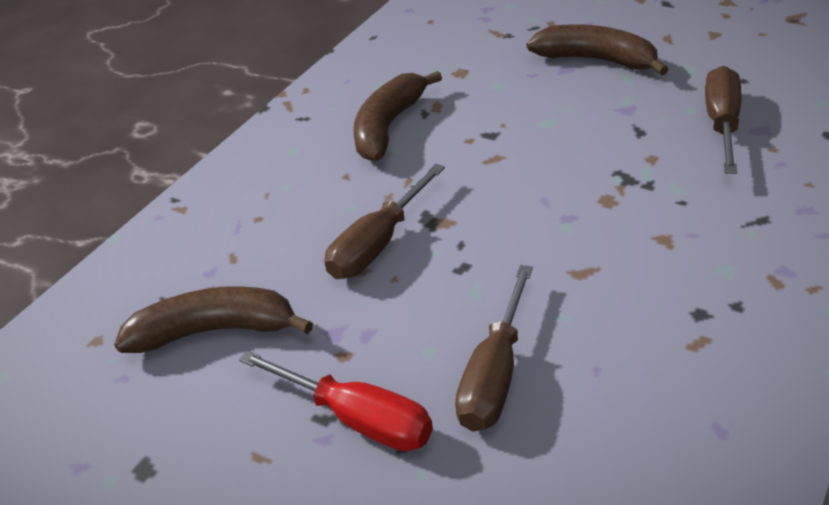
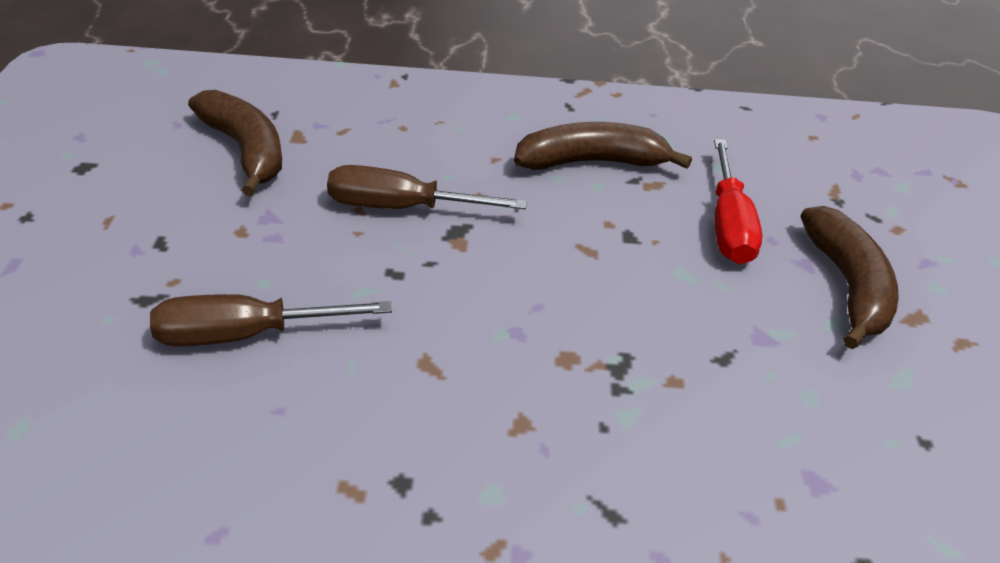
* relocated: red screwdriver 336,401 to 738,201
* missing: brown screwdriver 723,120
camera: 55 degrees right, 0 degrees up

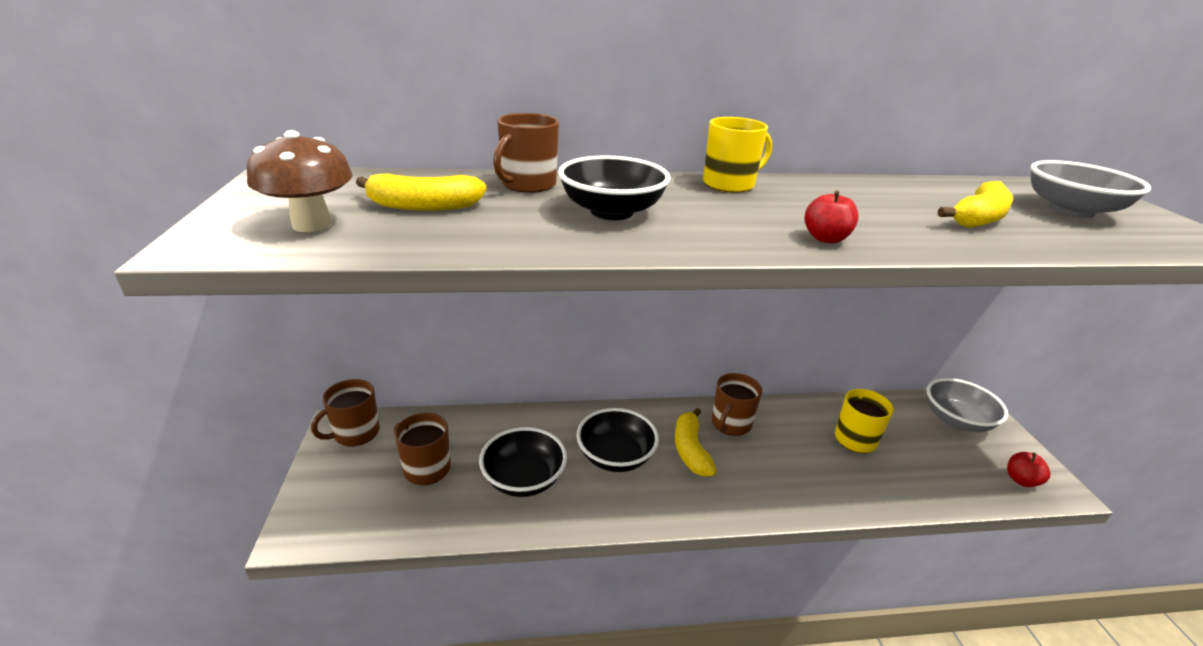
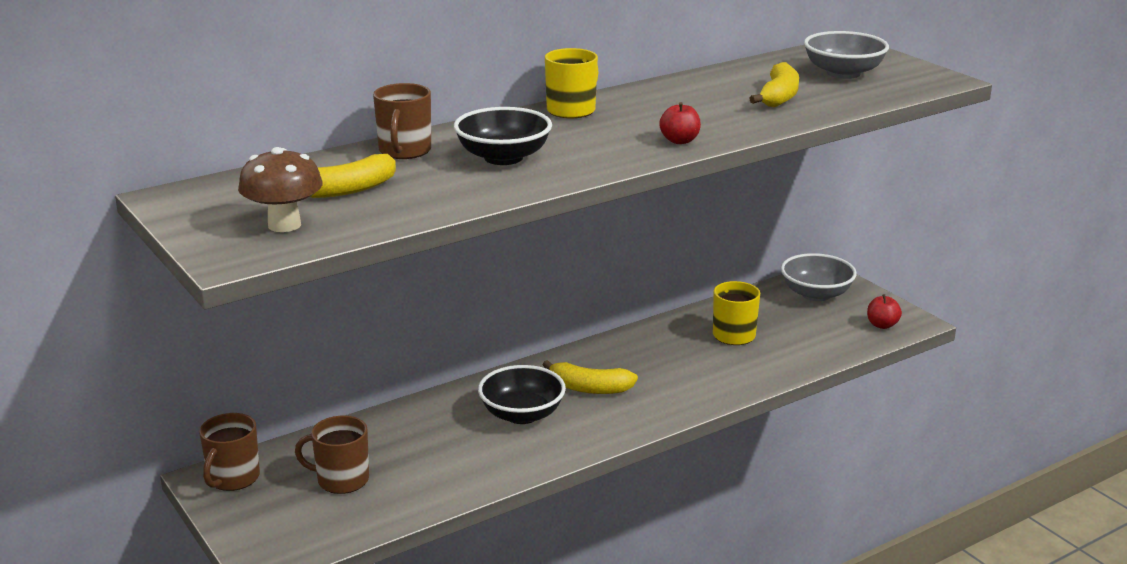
* missing: black bowl 523,462
* spun: yellow banana 696,442 = 590,377 45 degrees counterclockwise
* missing: brown mug 737,404
camera: 25 degrees left, 5 degrees down

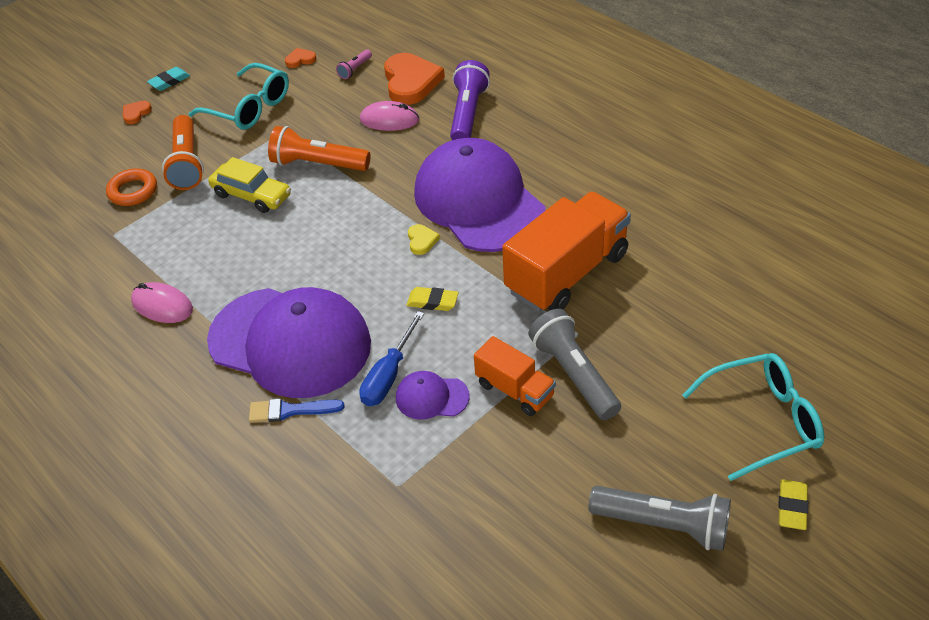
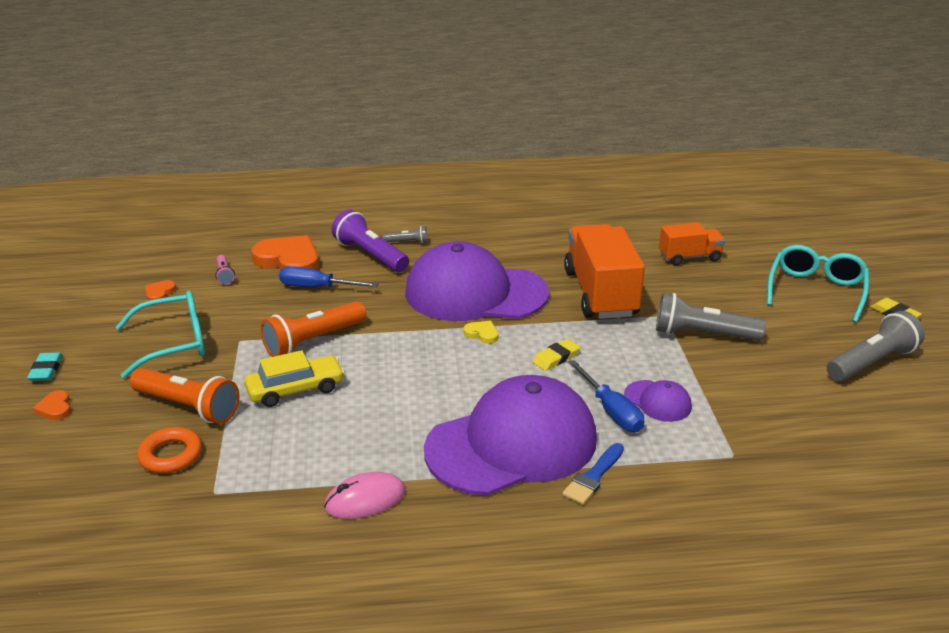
* exchanged: pink mouse 389,116 to blue screwdriver 329,276
* spun: purple cap 433,395 = 658,401 90 degrees counterclockwise
* relocated: orange truck 515,376 to 692,243
* appeared: grey flashlight 405,235
camera: 55 degrees left, 15 degrees down

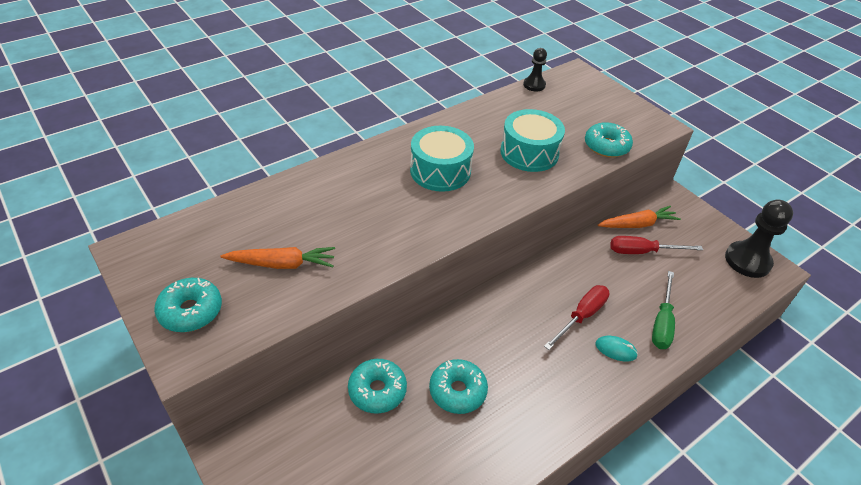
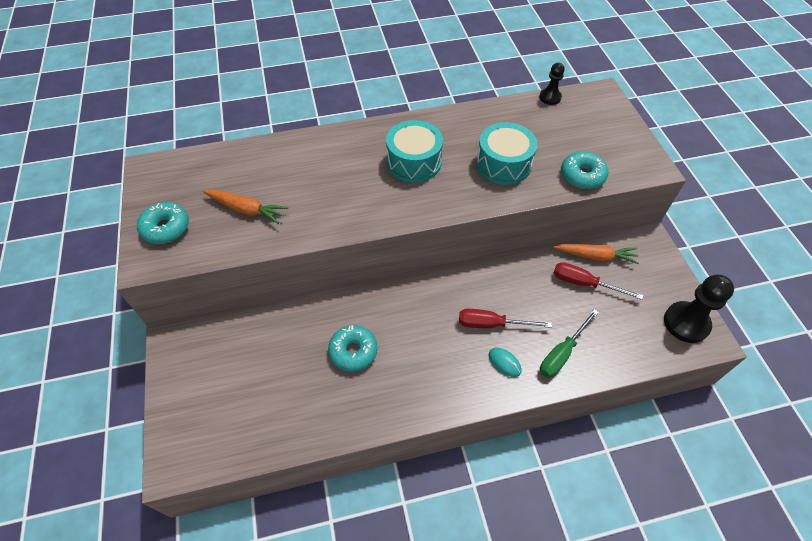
* missing: turquoise donut 377,386
* spun: red screwdriver 577,317 = 505,318 150 degrees counterclockwise
camera: 25 degrees right, 10 degrees up

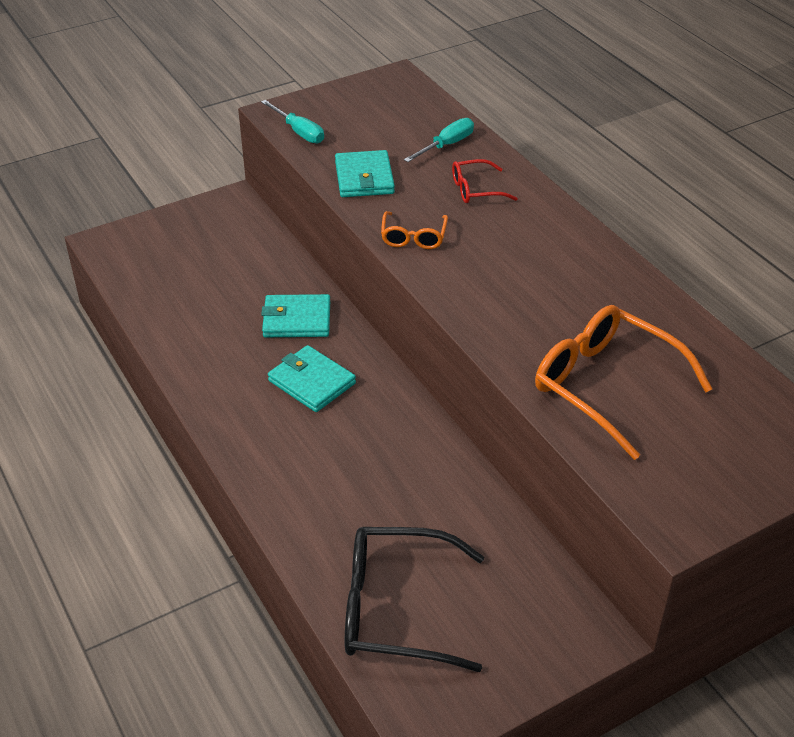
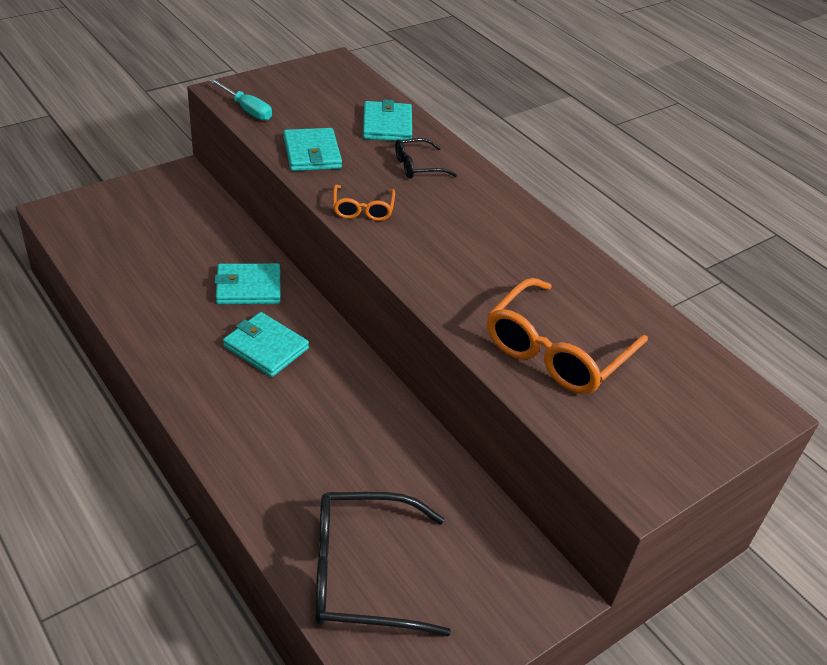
* exchanged: turquoise screwdriver 439,140 to turquoise wallet 387,120
* colour: red glasses 485,181 to black glasses 426,158
* spun: orange glasses 623,382 = 567,336 90 degrees counterclockwise
camera: 10 degrees left, 0 degrees up

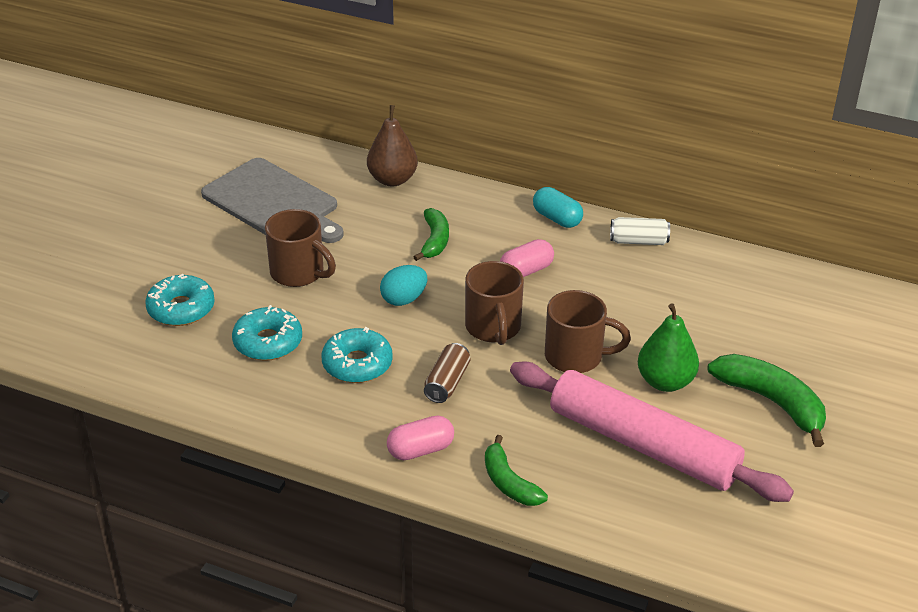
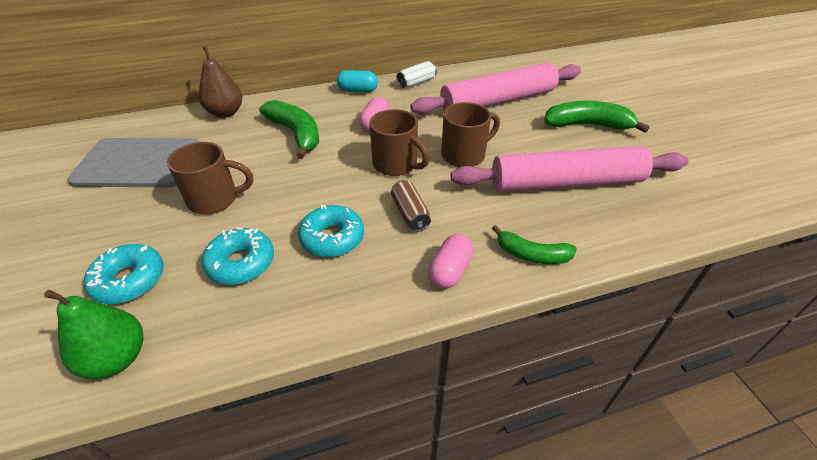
* missing: turquoise egg 403,285
* size: green banana 431,234 = 289,129 x1.56
* relocated: green pear 668,347 to 93,334
* appeared: pink rolling pin 495,88
camera: 40 degrees left, 5 degrees up

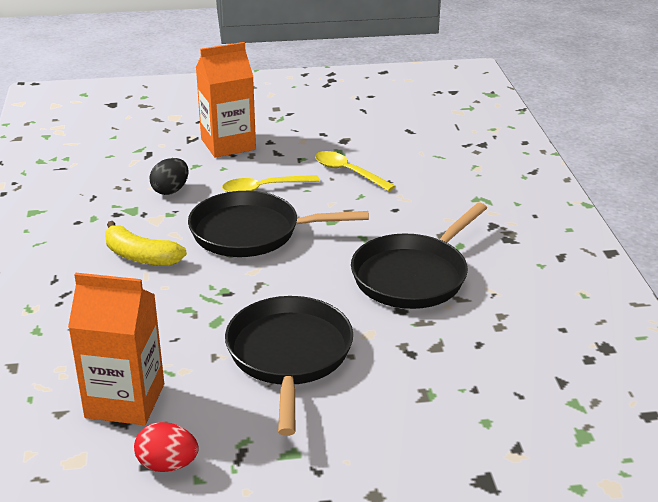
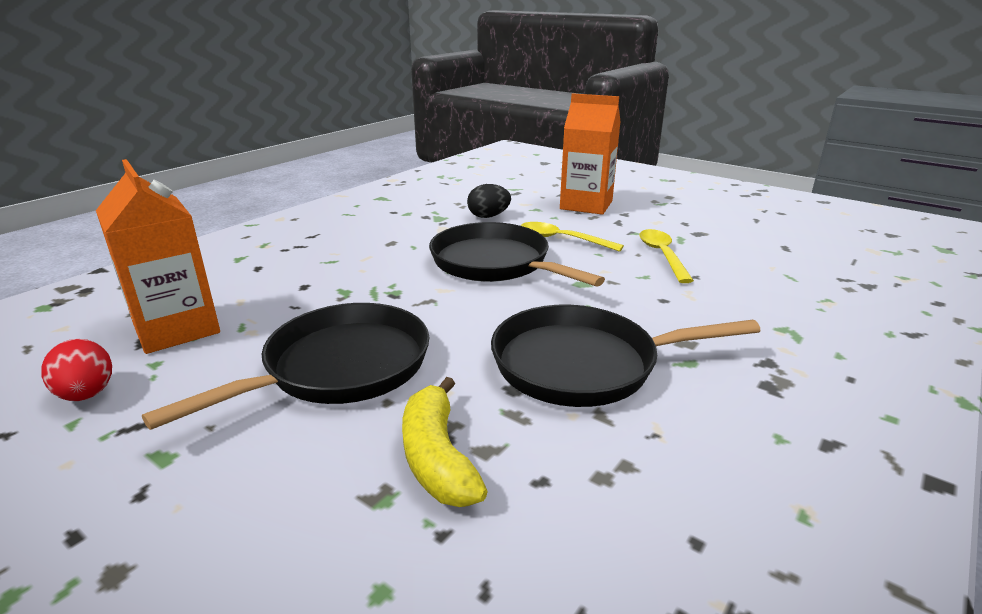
* relocated: yellow banana 146,243 to 445,442
camera: 45 degrees right, 5 degrees down

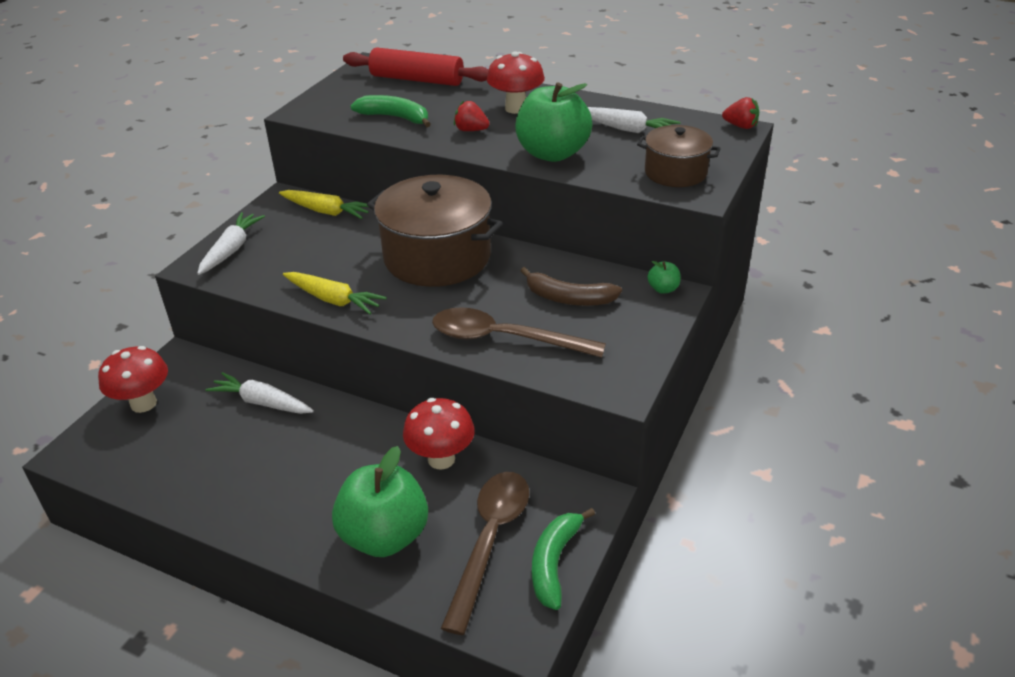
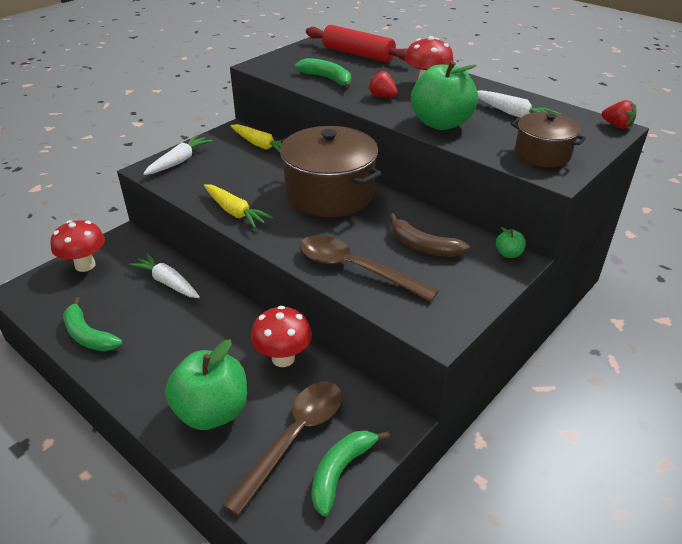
* appeared: green banana 92,324
camera: 15 degrees right, 0 degrees up

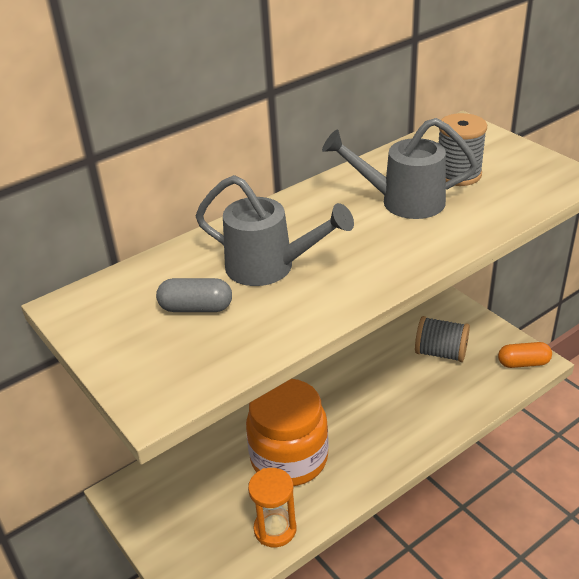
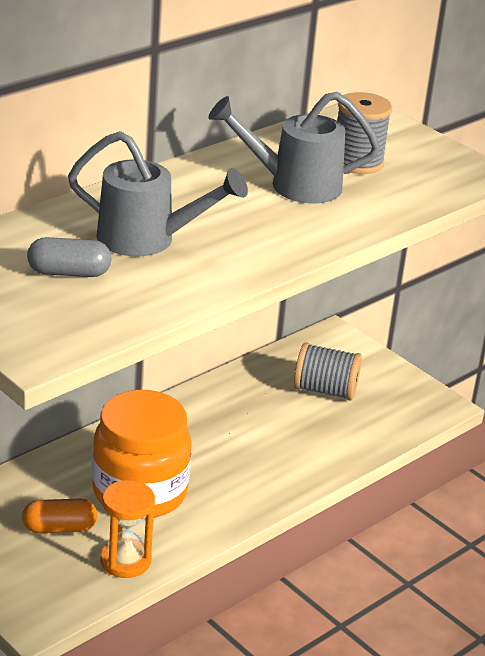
* relocated: orange capsule 525,355 to 59,515
camera: 10 degrees left, 5 degrees down

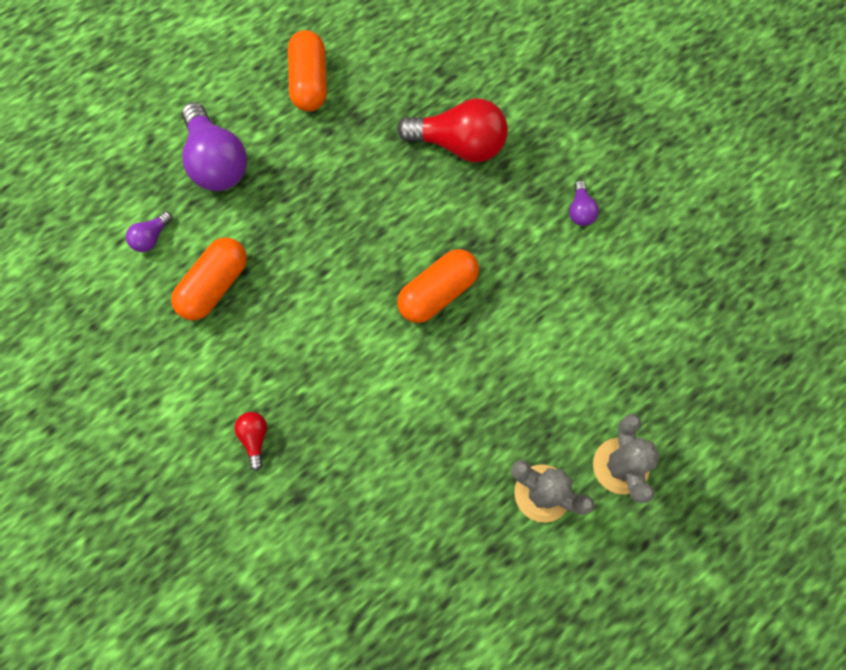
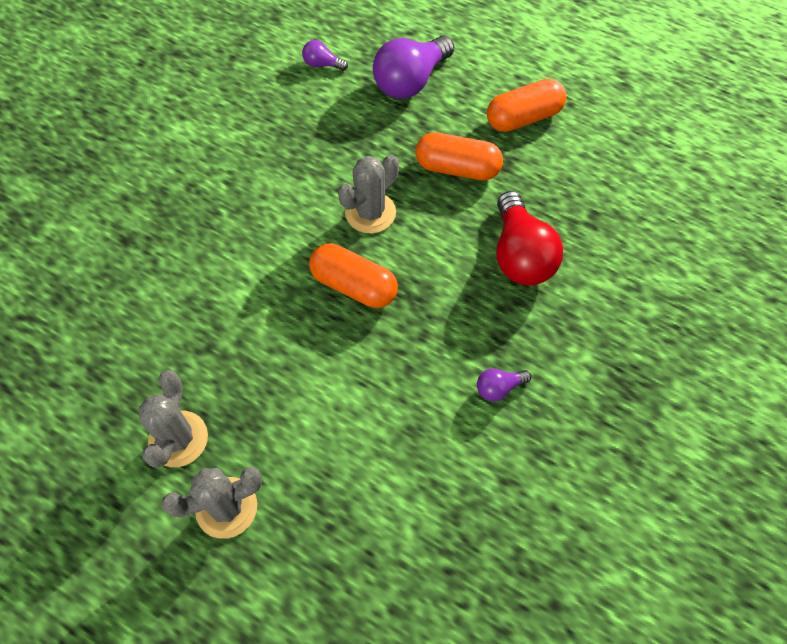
* relocated: orange capsule 209,279 to 459,156
* missing: red light bulb 250,441
* appeared: grey cactus 368,193
camera: 70 degrees right, 10 degrees down

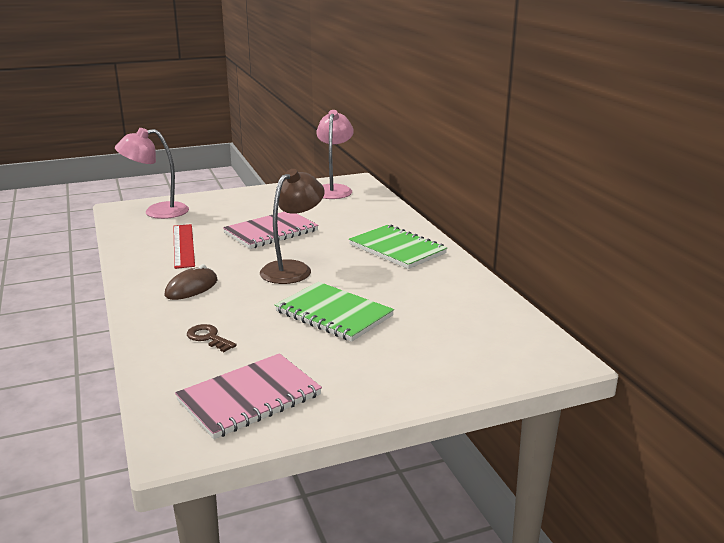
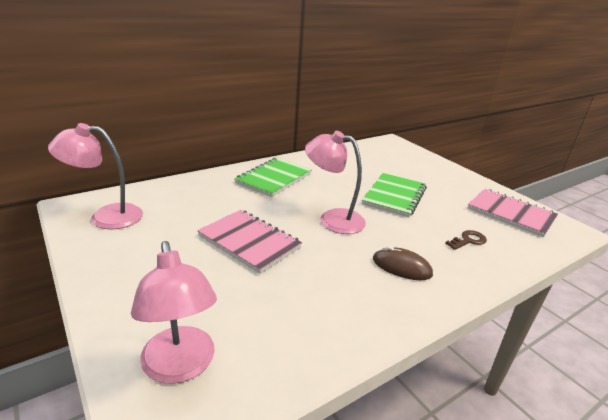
* missing: red ruler 184,246
* spun: brown key 212,338 = 466,240 150 degrees counterclockwise
* colour: brown lamp 292,226 to pink lamp 335,182
camera: 105 degrees left, 5 degrees up

